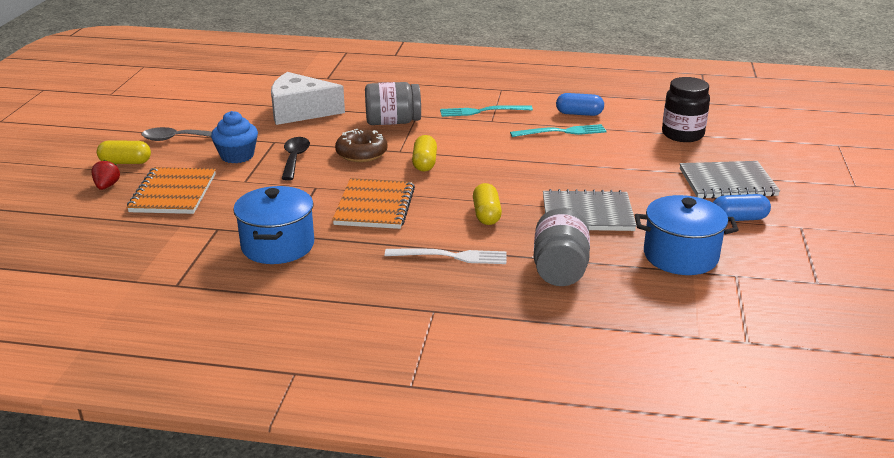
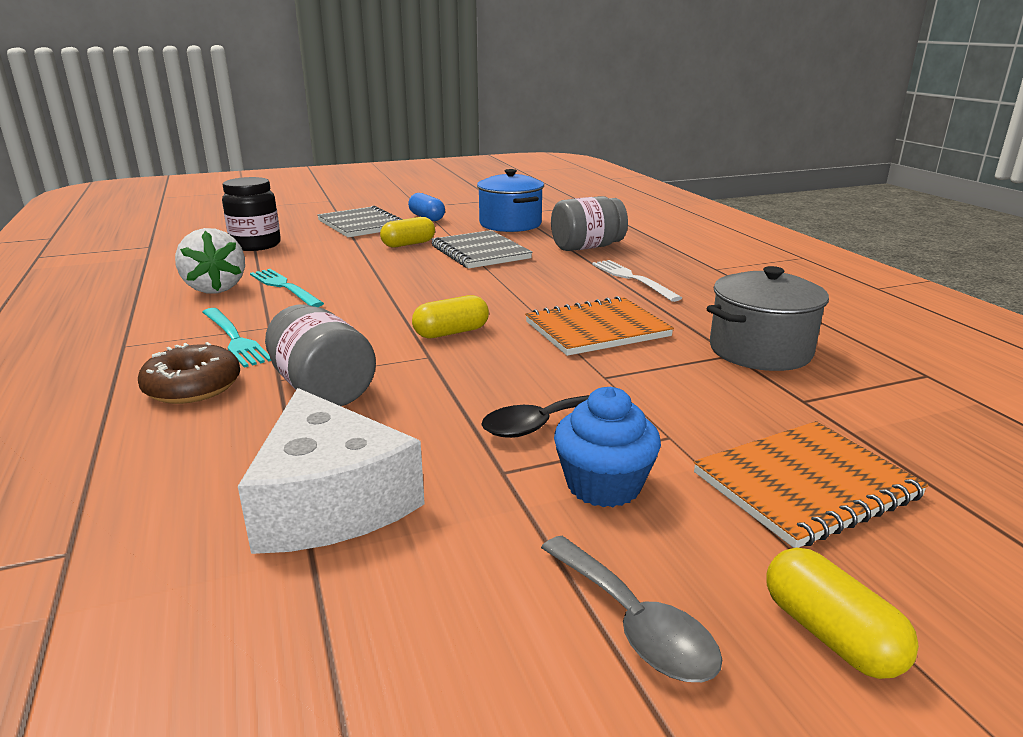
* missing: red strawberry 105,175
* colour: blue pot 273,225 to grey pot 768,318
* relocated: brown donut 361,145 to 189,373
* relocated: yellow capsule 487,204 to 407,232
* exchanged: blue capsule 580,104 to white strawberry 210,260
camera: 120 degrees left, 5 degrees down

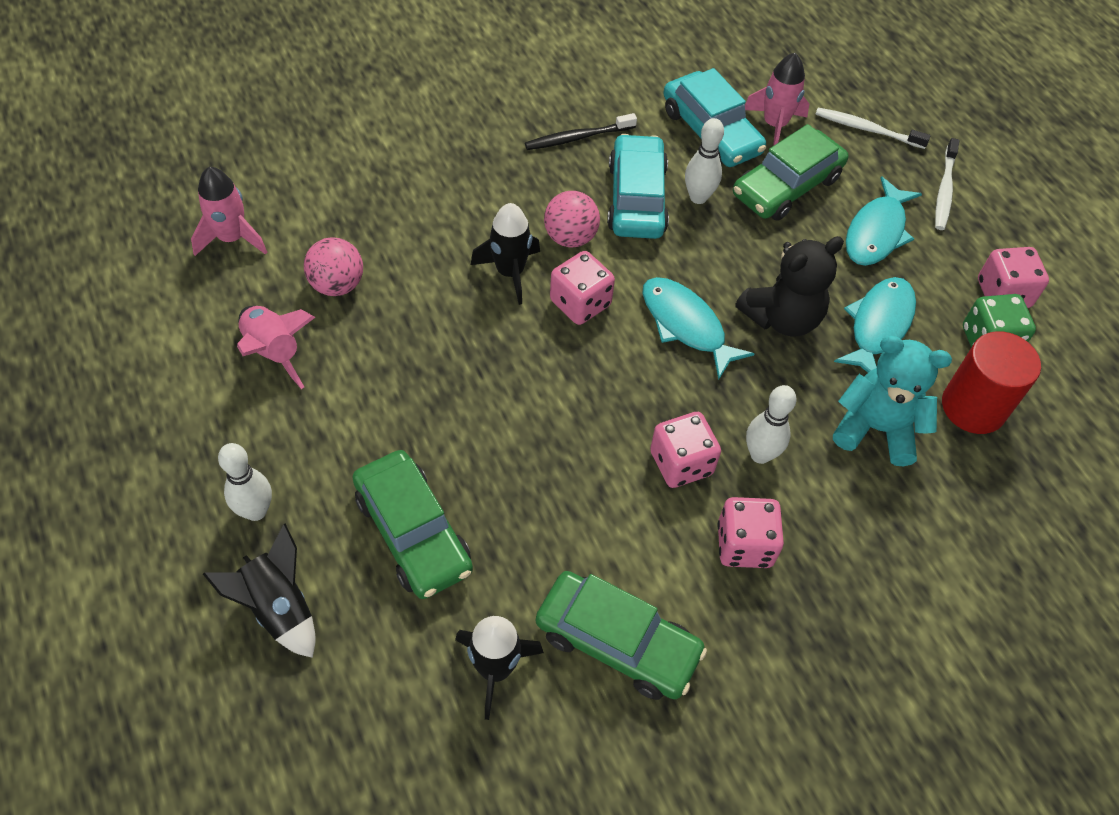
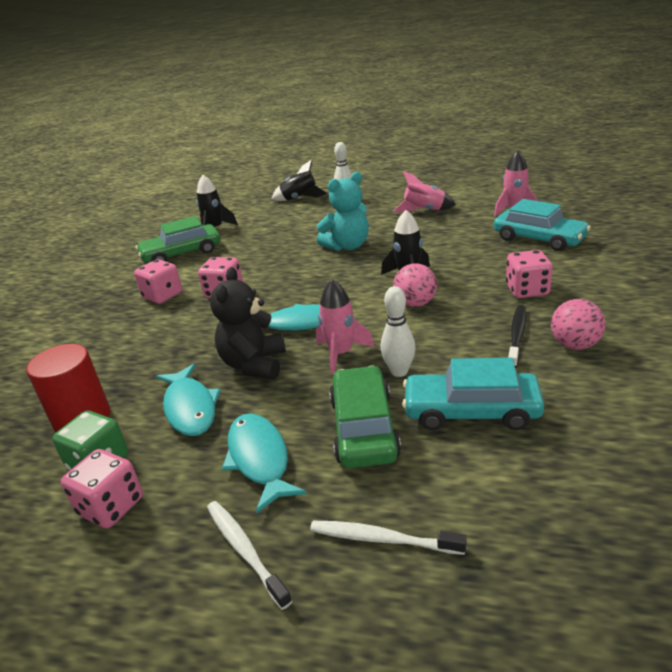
* relocated: pink ball 333,266 to 578,324
* missing: green car 412,524
* relocated: pink dice 582,288 to 529,274
* relocated: turquoise car 638,186 to 542,225
* relocated: pink rocket 777,99 to 345,327
* missing: white bowling pin 771,424
* spun: white toothbrush 872,128 = 388,538 135 degrees counterclockwise
* relocated: turquoise teddy bear 892,401 to 343,211
camera: 135 degrees right, 25 degrees down

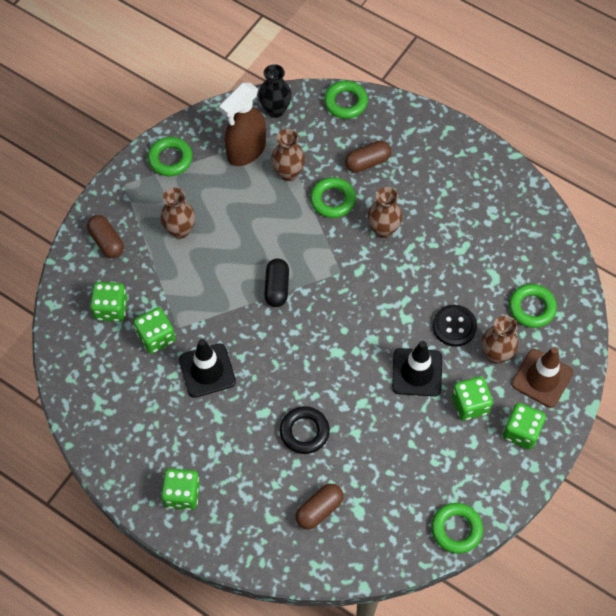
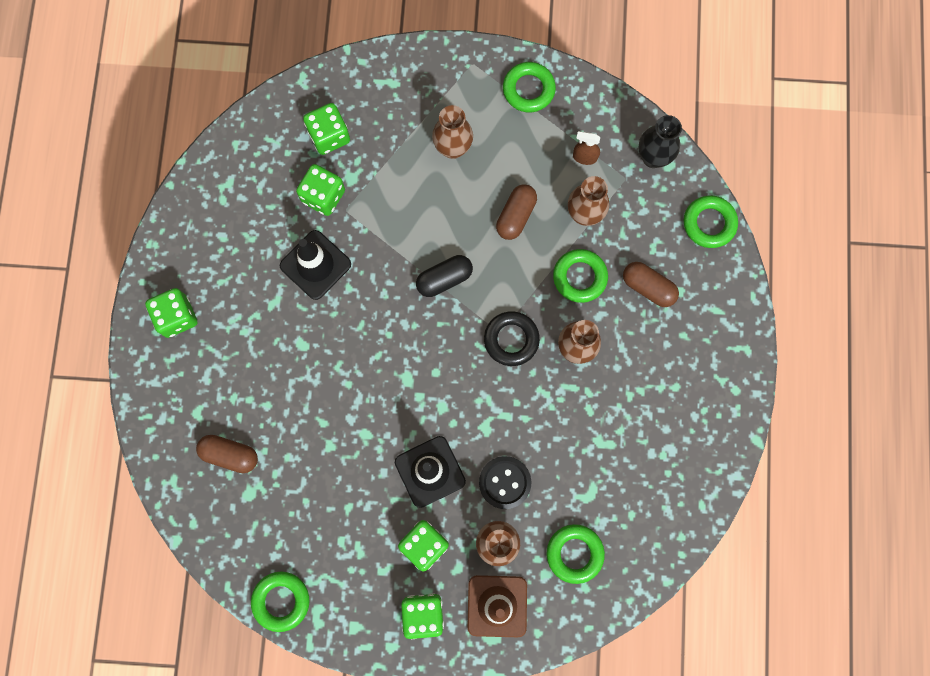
* relocated: brown capsule 105,236 to 516,212
* size: brown spray bottle 242,124 = 586,148 x0.45
* relocated: black ring 305,430 to 512,338
camera: 60 degrees right, 15 degrees up

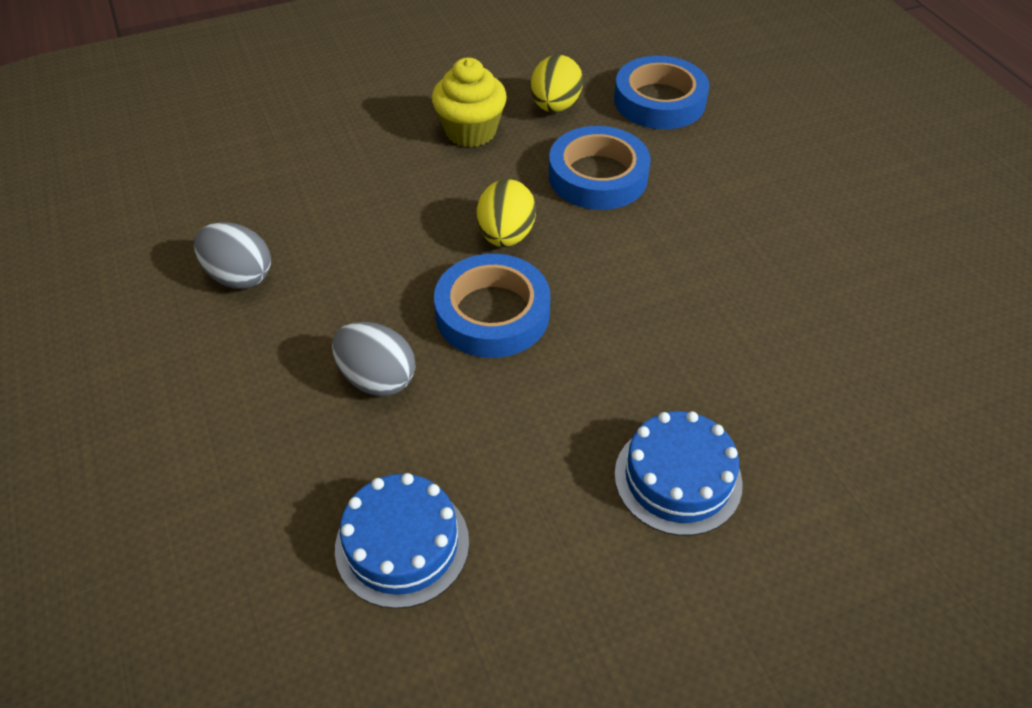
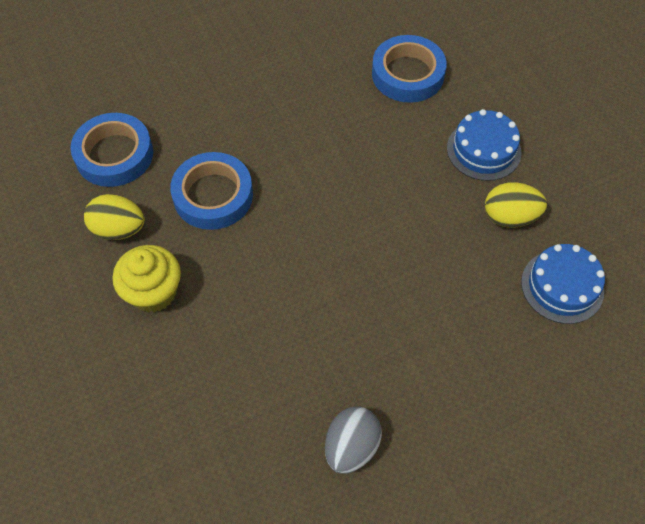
* missing: grey egg 373,359
* relocated: blue tape 492,306 to 409,69
* relocated: yellow egg 506,213 to 516,205
camera: 95 degrees left, 10 degrees up

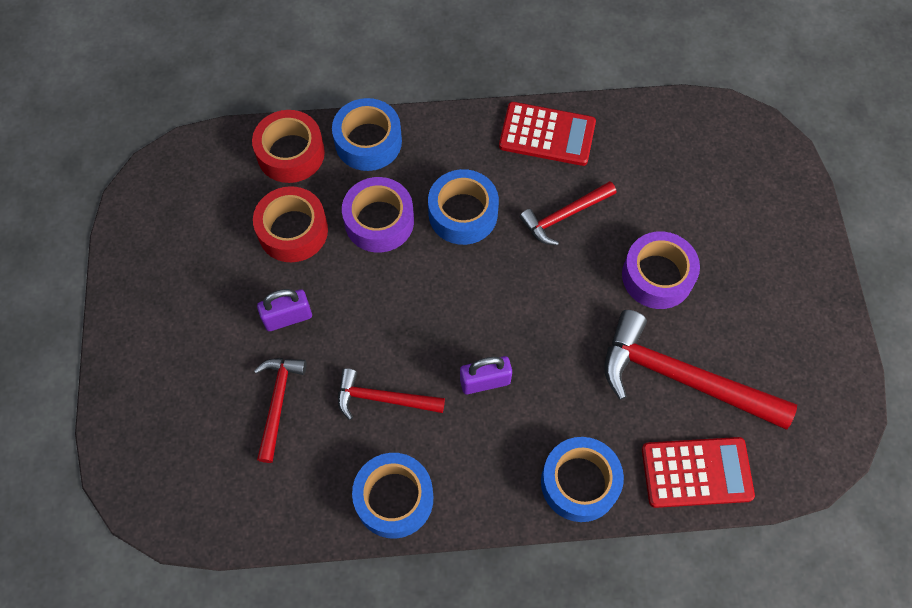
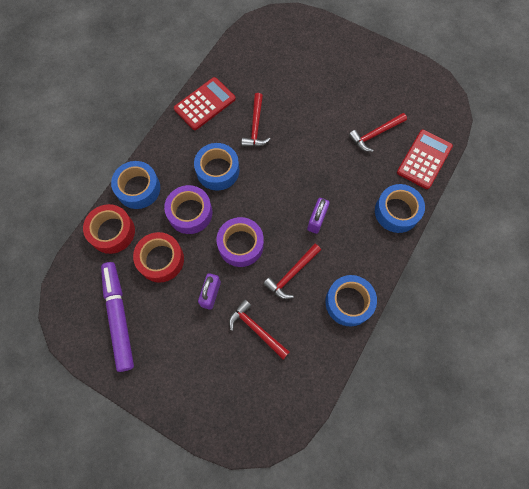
* size: red hammer 700,370 = 378,132 x0.56
* relocated: purple tape 661,270 to 240,242
* appeared: purple marker 117,317
camera: 55 degrees left, 5 degrees up

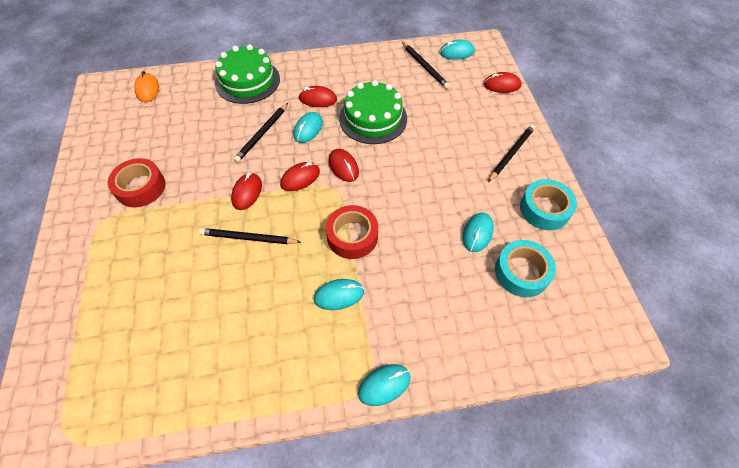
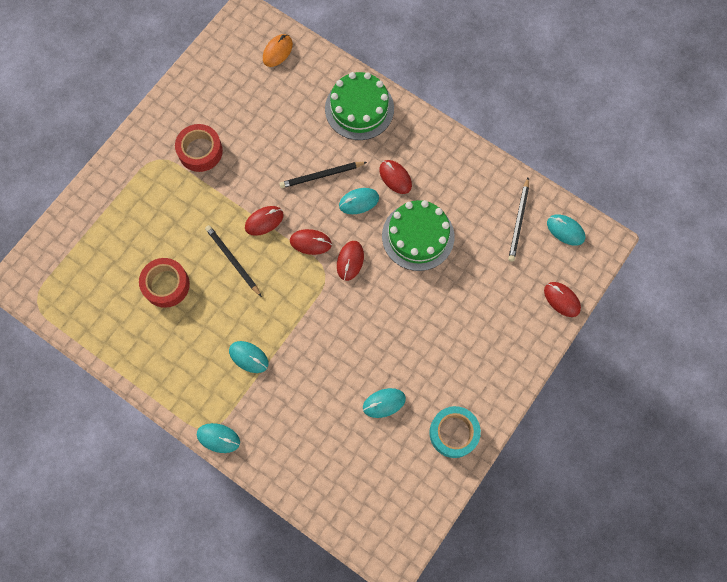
* relocated: red tape 351,232 to 164,283
* missing: black pencil 511,153
* missing: turquoise tape 525,268
camera: 45 degrees right, 15 degrees up

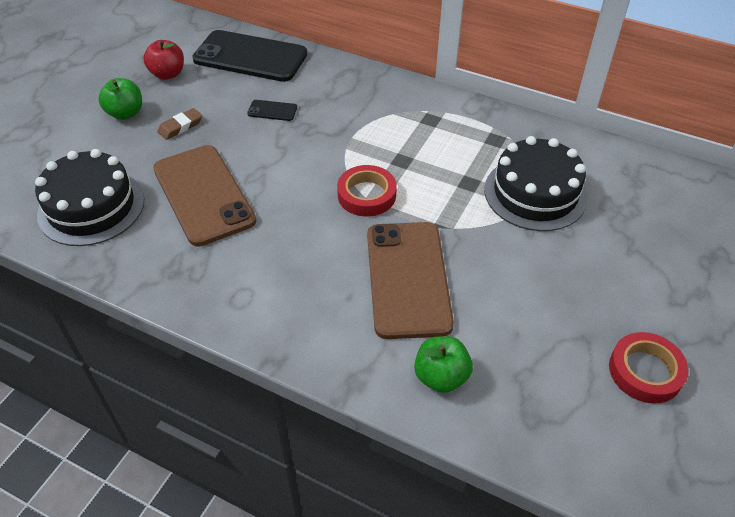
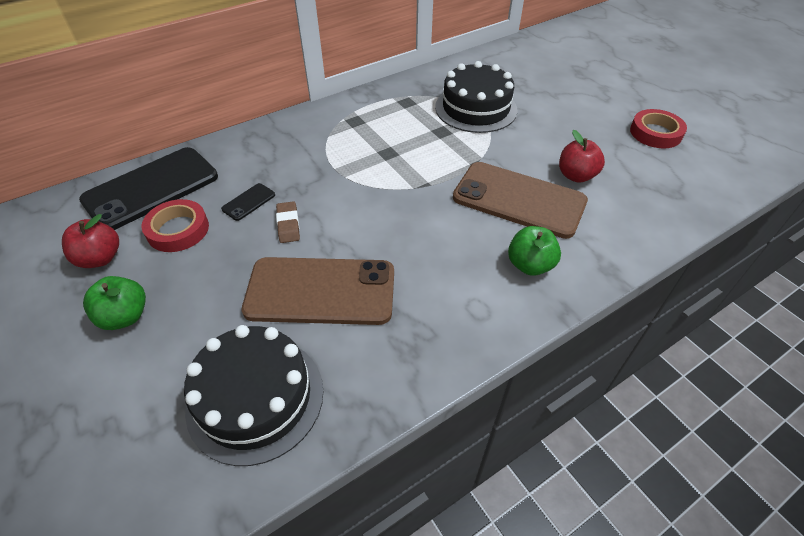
* relocated: brown eraser 179,124 to 288,222
* relocated: red tape 367,191 to 175,225
* relocated: green apple 443,364 to 534,251
* appeared: red apple 582,156
camera: 60 degrees left, 0 degrees up

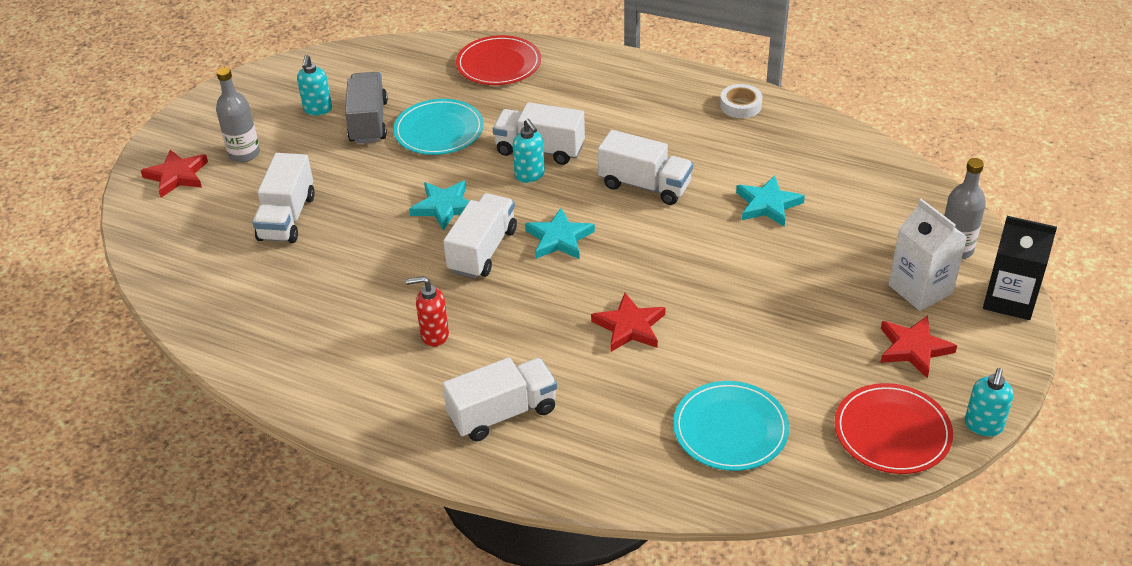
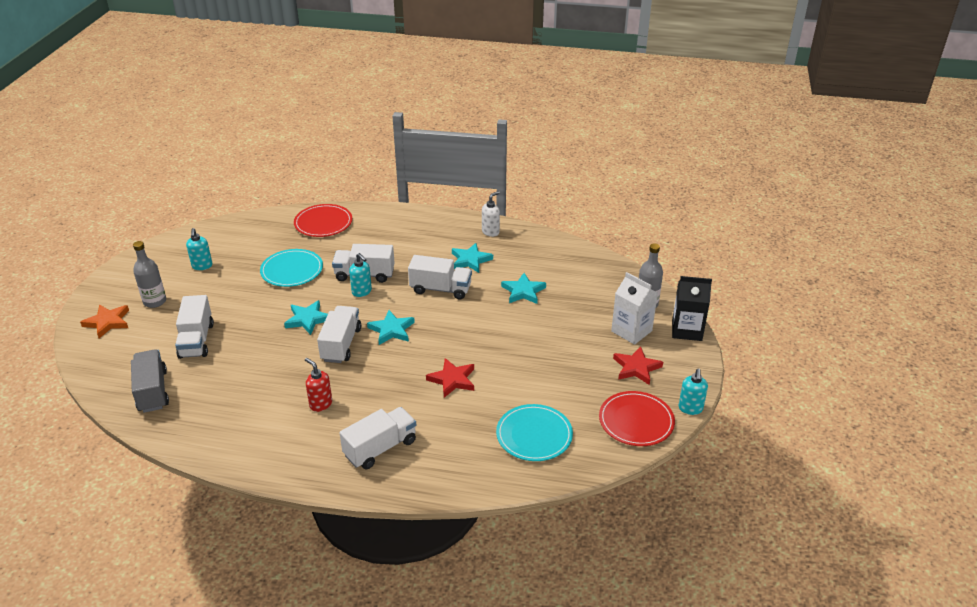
* colour: red star 174,173 to orange star 104,321
* relocated: grey truck 366,108 to 150,381
* spun: red soap dispenser 427,311 = 318,385 60 degrees clockwise
* exchanged: white tape 741,101 to white soap dispenser 491,214
* appeared: turquoise star 472,258
camera: 15 degrees left, 5 degrees down

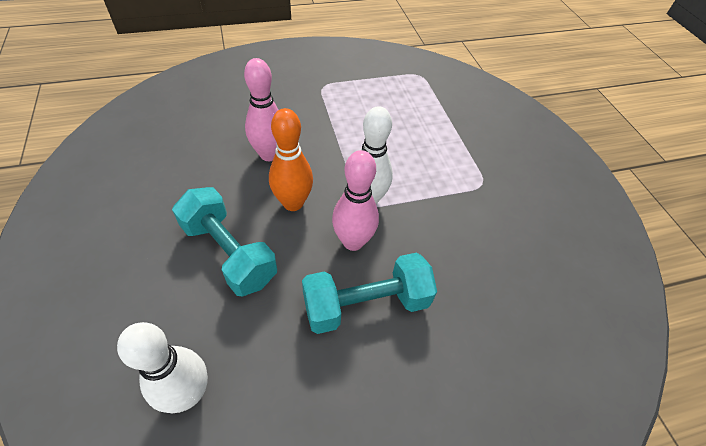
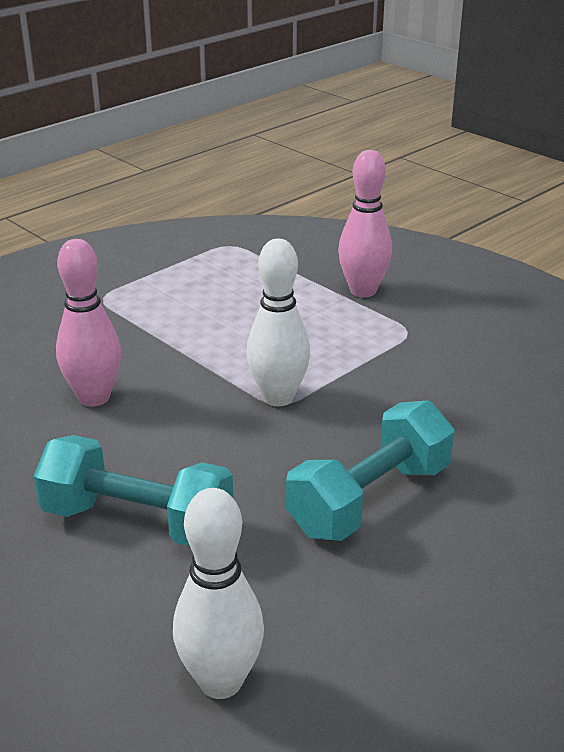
* missing: orange bowling pin 291,159
* relocated: pink bowling pin 355,200 to 365,223
camera: 25 degrees left, 20 degrees down

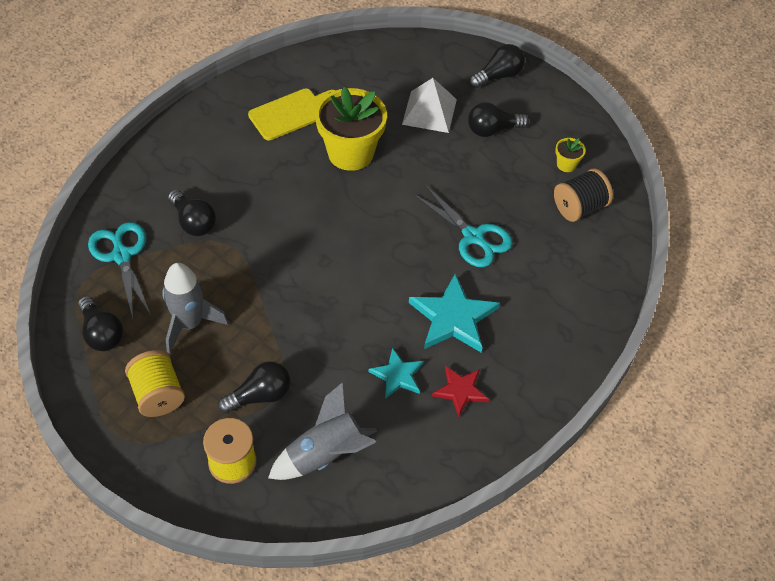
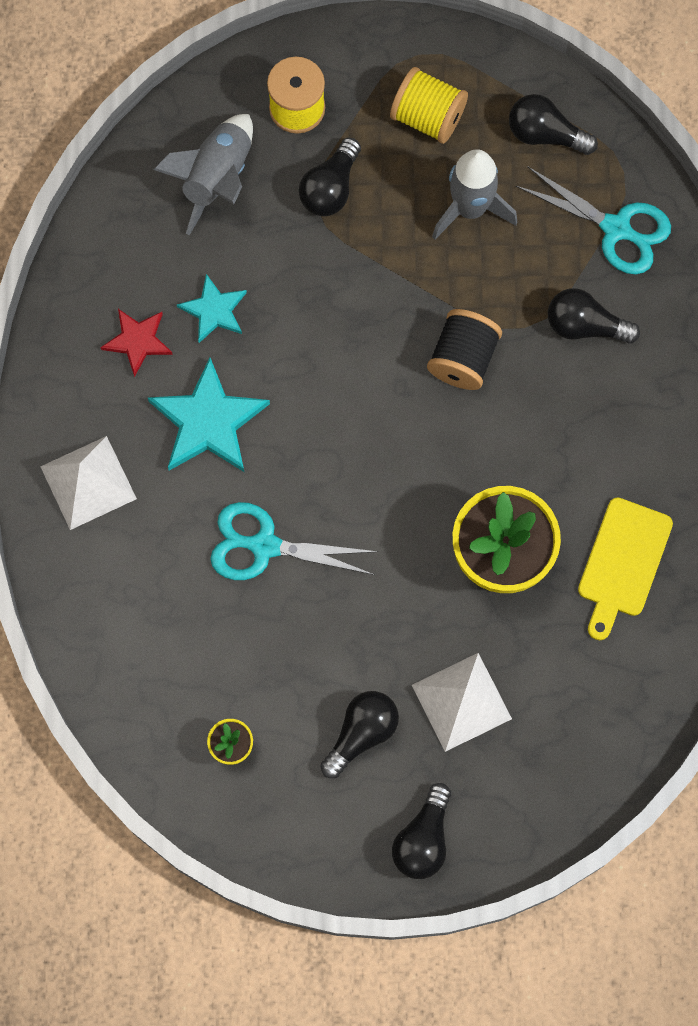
* relocated: black spool 583,195 to 464,349
* appeared: white pyramid 88,483
camera: 145 degrees right, 20 degrees up

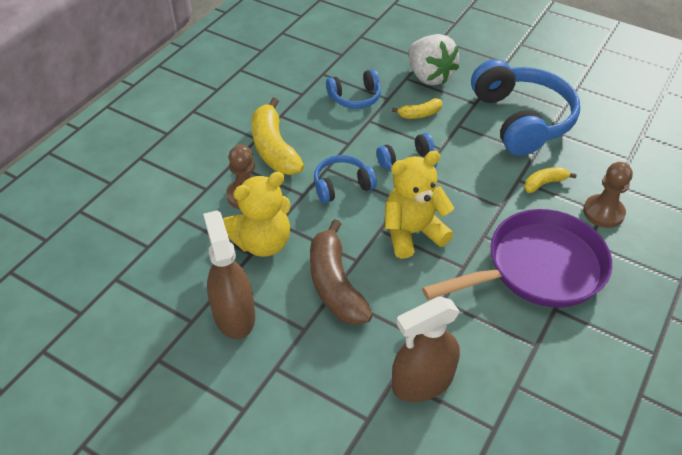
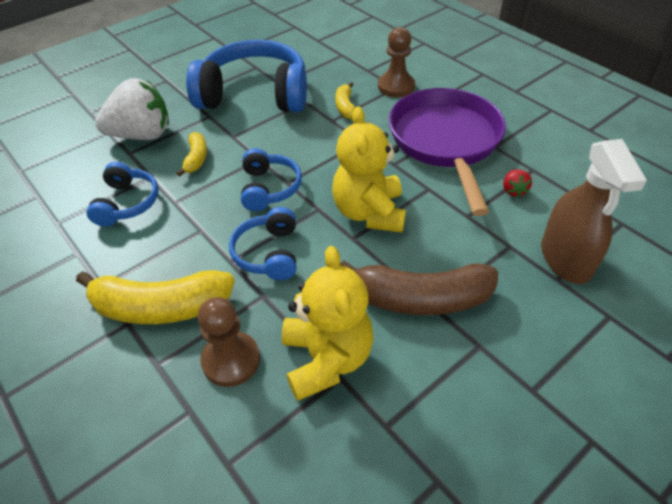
* missing: brown spray bottle 229,274
* appeared: red strawberry 517,183
camera: 70 degrees left, 0 degrees up

